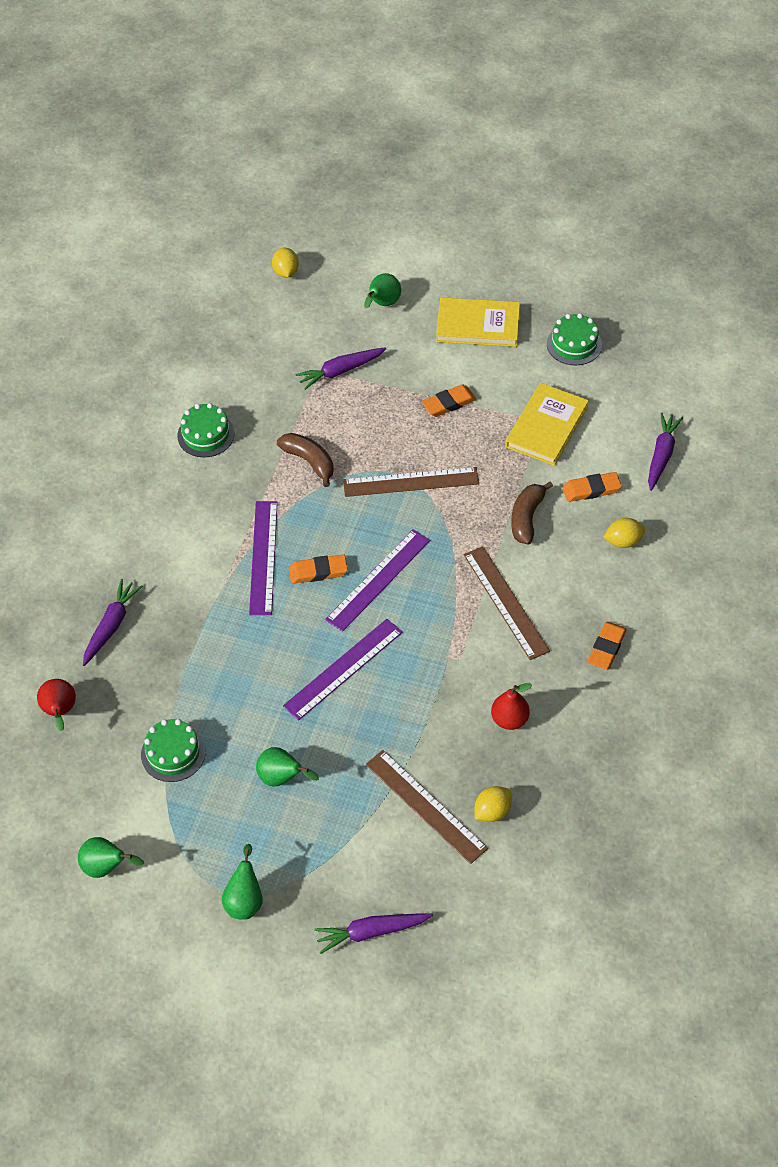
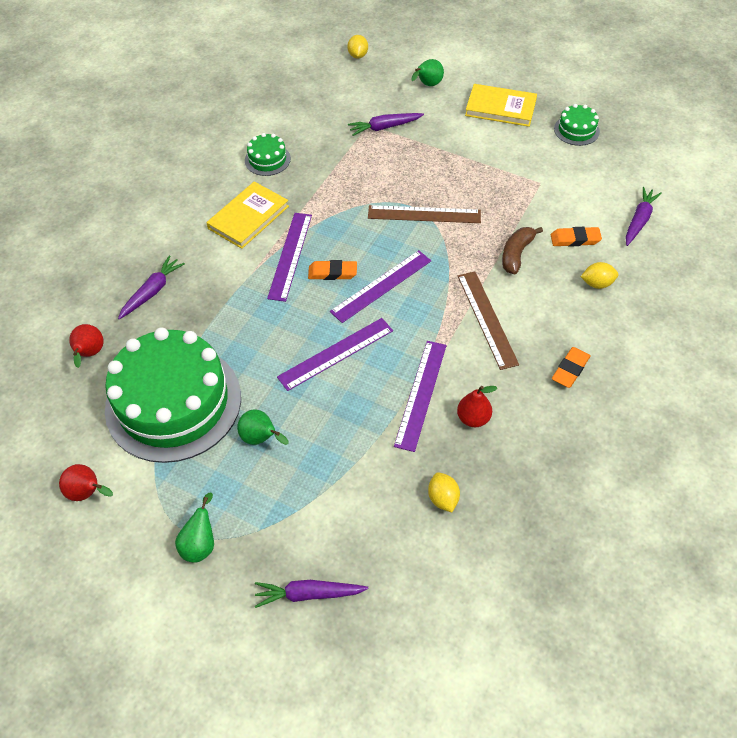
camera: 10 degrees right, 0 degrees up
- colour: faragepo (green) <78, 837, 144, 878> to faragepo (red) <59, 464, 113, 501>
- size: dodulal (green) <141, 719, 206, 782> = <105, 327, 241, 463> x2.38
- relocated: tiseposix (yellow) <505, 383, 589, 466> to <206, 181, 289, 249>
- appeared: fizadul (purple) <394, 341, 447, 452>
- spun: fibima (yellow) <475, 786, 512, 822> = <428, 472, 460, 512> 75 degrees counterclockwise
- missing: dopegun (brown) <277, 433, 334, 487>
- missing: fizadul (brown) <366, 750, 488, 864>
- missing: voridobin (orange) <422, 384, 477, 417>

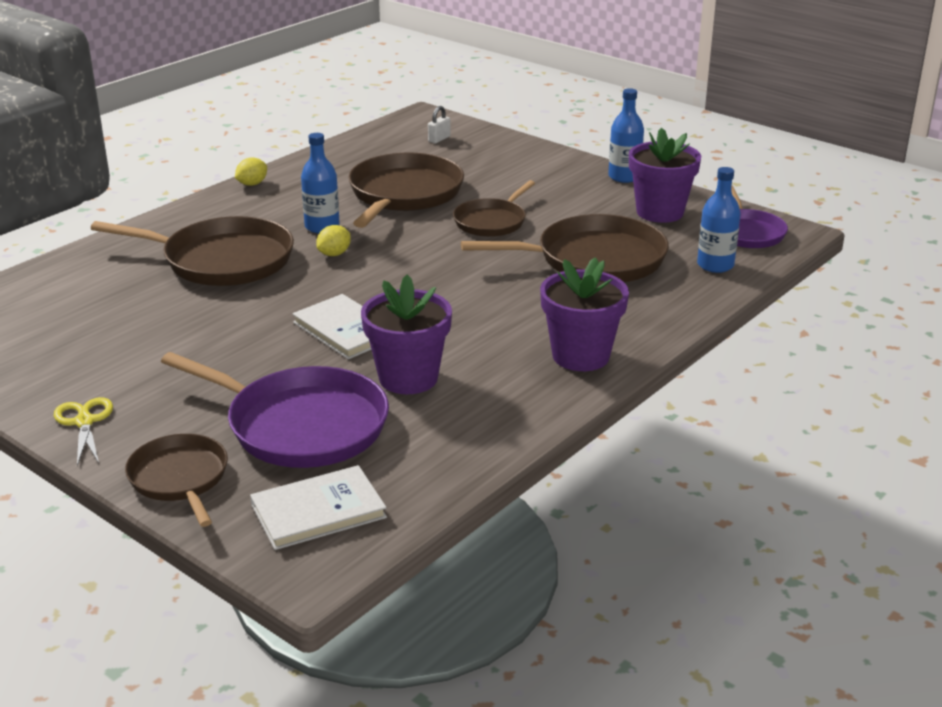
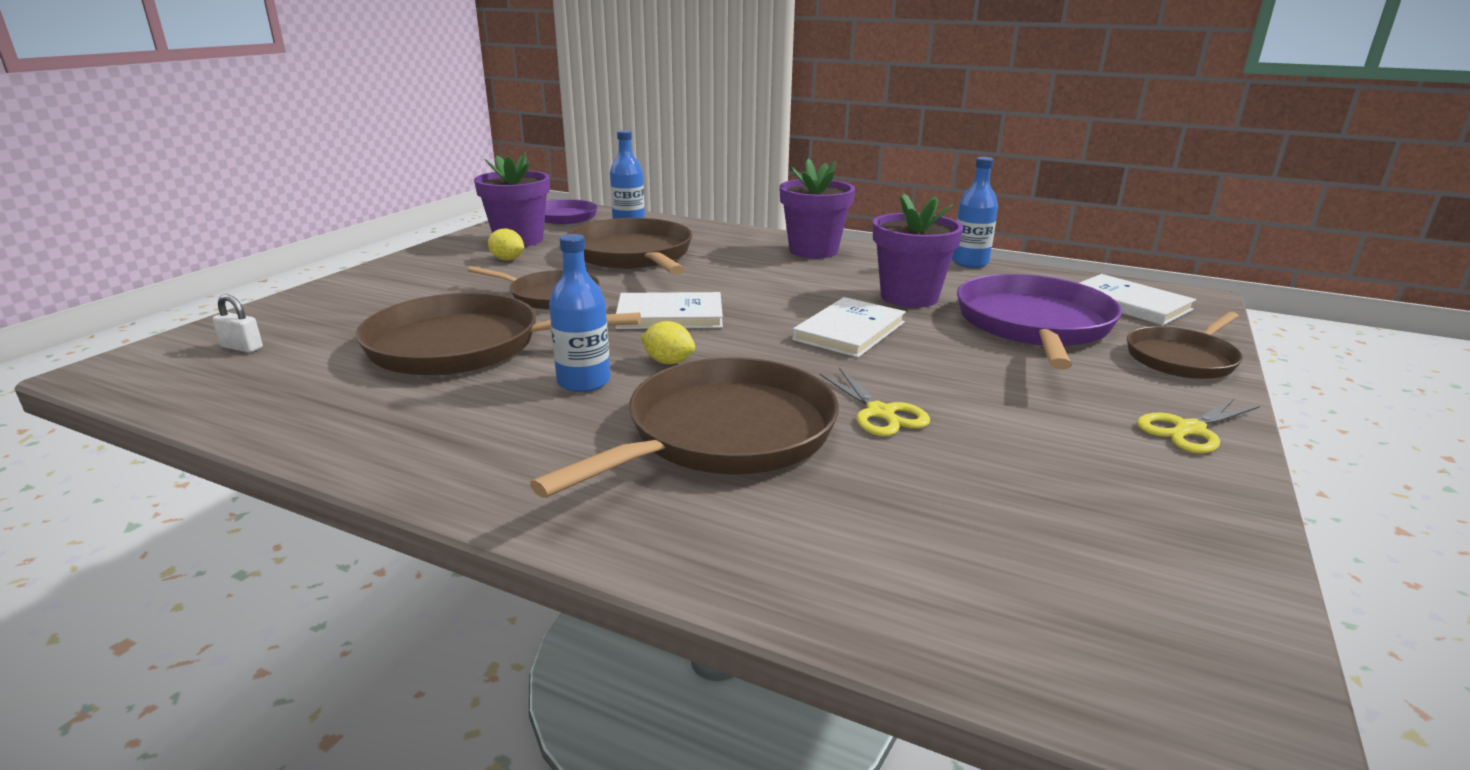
camera: 105 degrees left, 5 degrees down
- relocated: fibima (yellow) <235, 157, 267, 186> to <488, 228, 524, 260>
- spun: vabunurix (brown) <91, 216, 294, 286> = <530, 357, 839, 498> 45 degrees clockwise
- appeared: tiseposix (white) <616, 292, 723, 329>
- appeared: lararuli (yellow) <819, 368, 930, 436>
- relocated: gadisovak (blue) <608, 88, 644, 183> to <952, 157, 998, 268>

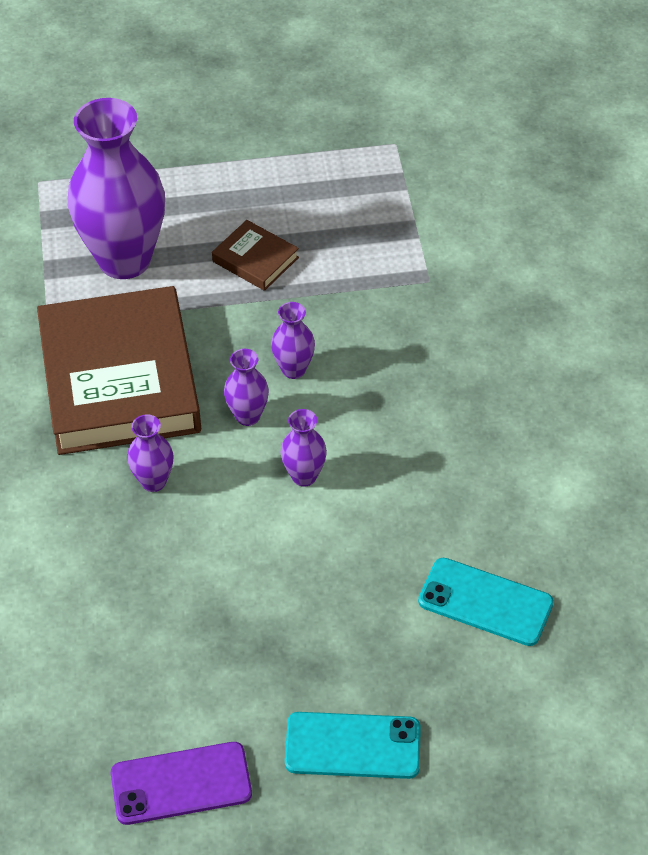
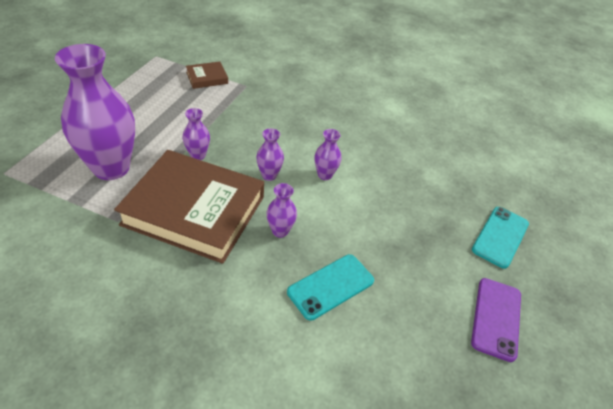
camera: 65 degrees left, 5 degrees down
- relocated: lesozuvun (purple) <271, 302, 315, 379> to <183, 108, 210, 160>
- relocated: tiseposix (brown) <212, 220, 299, 291> to <186, 62, 228, 89>
- relocated: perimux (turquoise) <418, 558, 554, 646> to <287, 254, 374, 321>

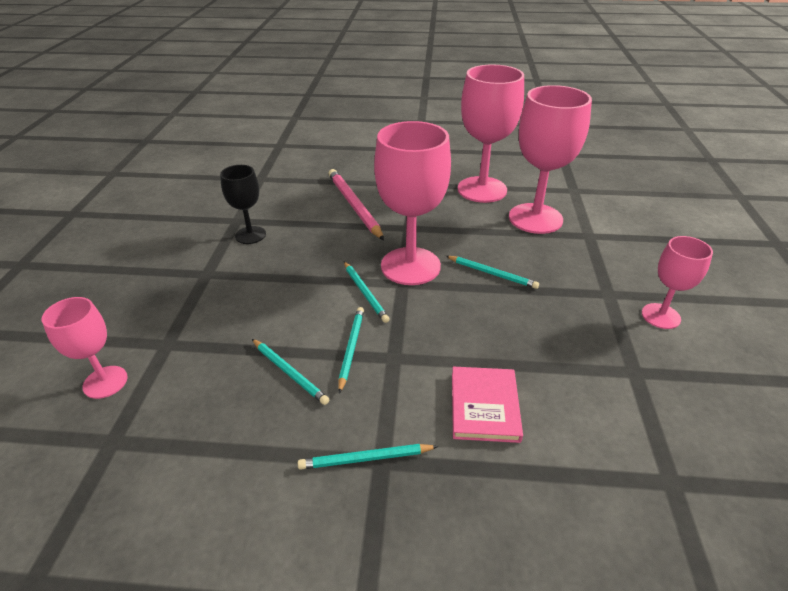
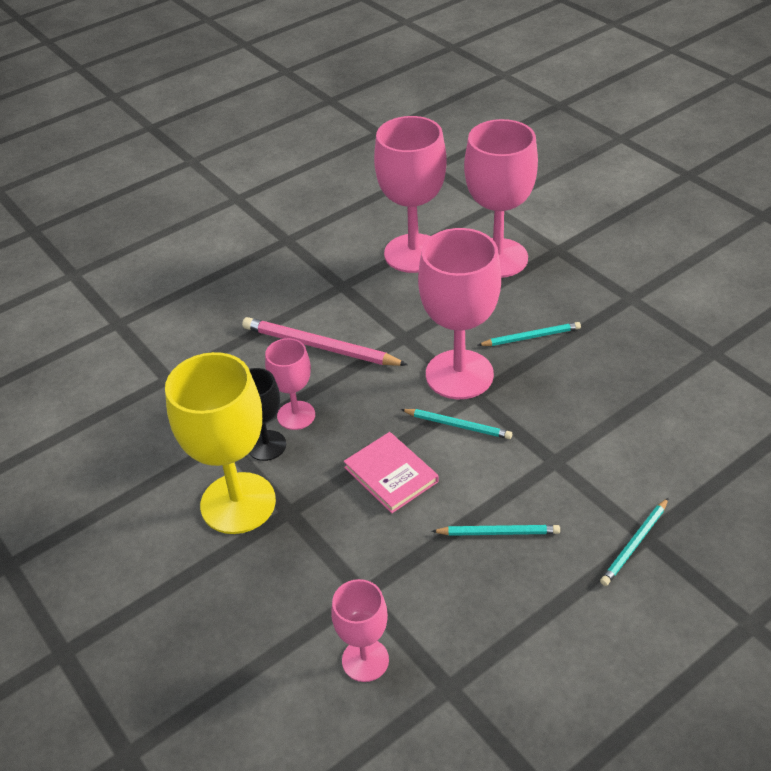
camera: 40 degrees left, 5 degrees up
- appeared: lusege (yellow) <165, 352, 276, 534>
- relocated: lusege (pink) <642, 236, 713, 329> to <265, 338, 315, 430>
- relocated: tiseposix (pink) <452, 367, 523, 443> to <344, 432, 439, 513>
- missing: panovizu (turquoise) <338, 307, 364, 394>

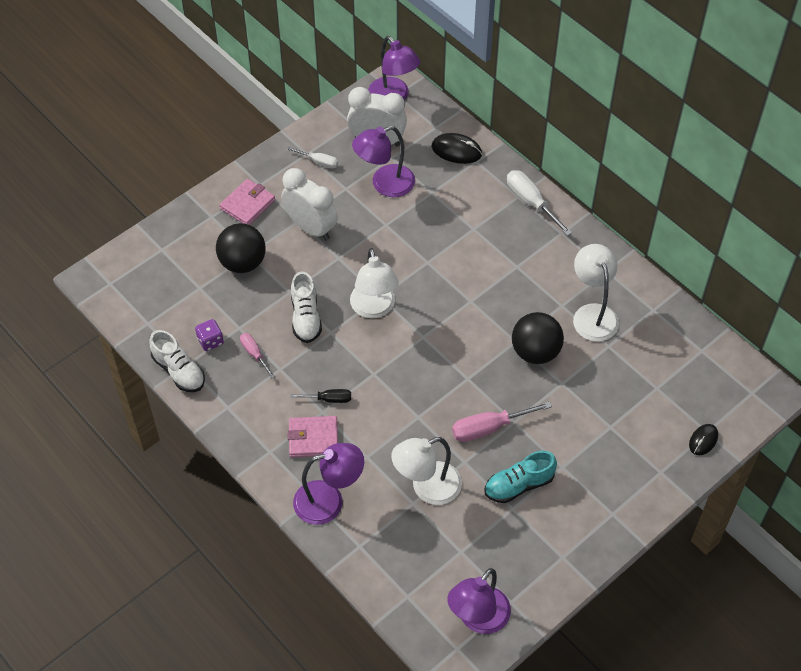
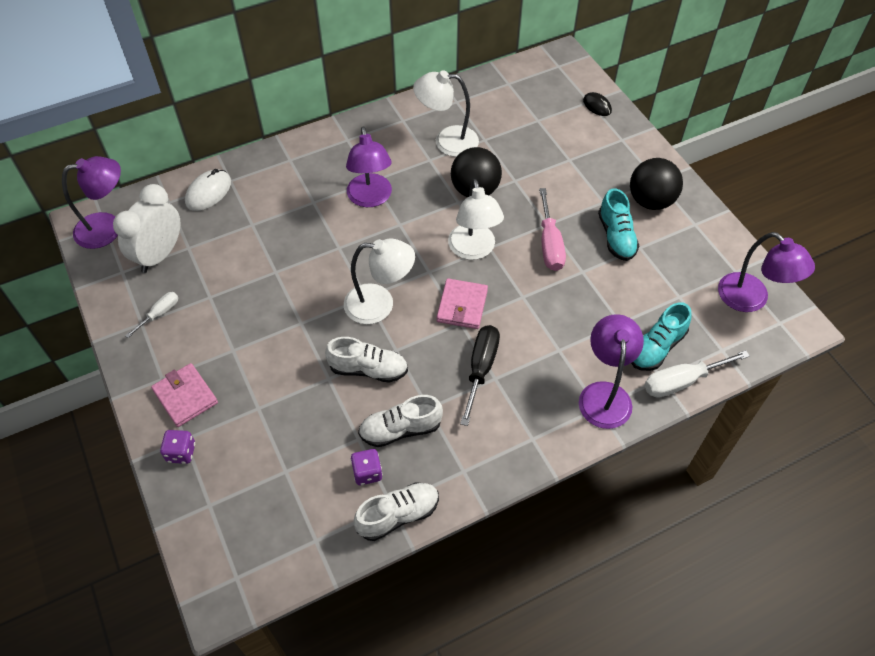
camera: 75 degrees left, 0 degrees up
- appeared: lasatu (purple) <160, 430, 195, 464>
- colour: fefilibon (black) <432, 133, 482, 164> to fefilibon (white) <185, 169, 231, 211>
- relocated: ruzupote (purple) <352, 126, 415, 197> to <346, 126, 392, 207>
- exchanged: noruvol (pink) <240, 333, 275, 378> to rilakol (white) <358, 395, 443, 447>
- relocated: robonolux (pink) <287, 416, 338, 457> to <437, 278, 488, 329>
- relocated: ruzupote (white) <391, 437, 462, 505> to <448, 179, 504, 260>
- size: noruvol (black) <290, 389, 351, 403> = <460, 325, 500, 426> x1.68
- relocated: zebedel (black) <216, 223, 266, 273> to <630, 158, 683, 210>
- appeared: rilakol (turquoise) <631, 302, 691, 371>
- relocated: noruvol (white) <507, 170, 572, 236> to <644, 350, 750, 398>
- missing: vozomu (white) <281, 168, 338, 241>

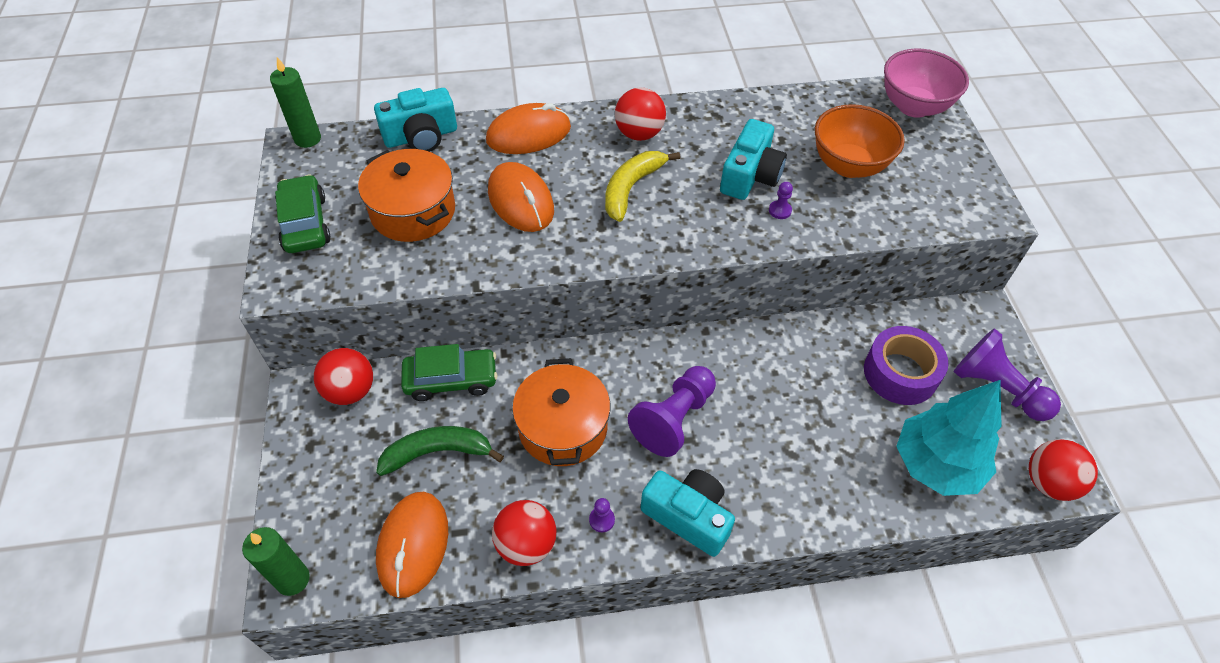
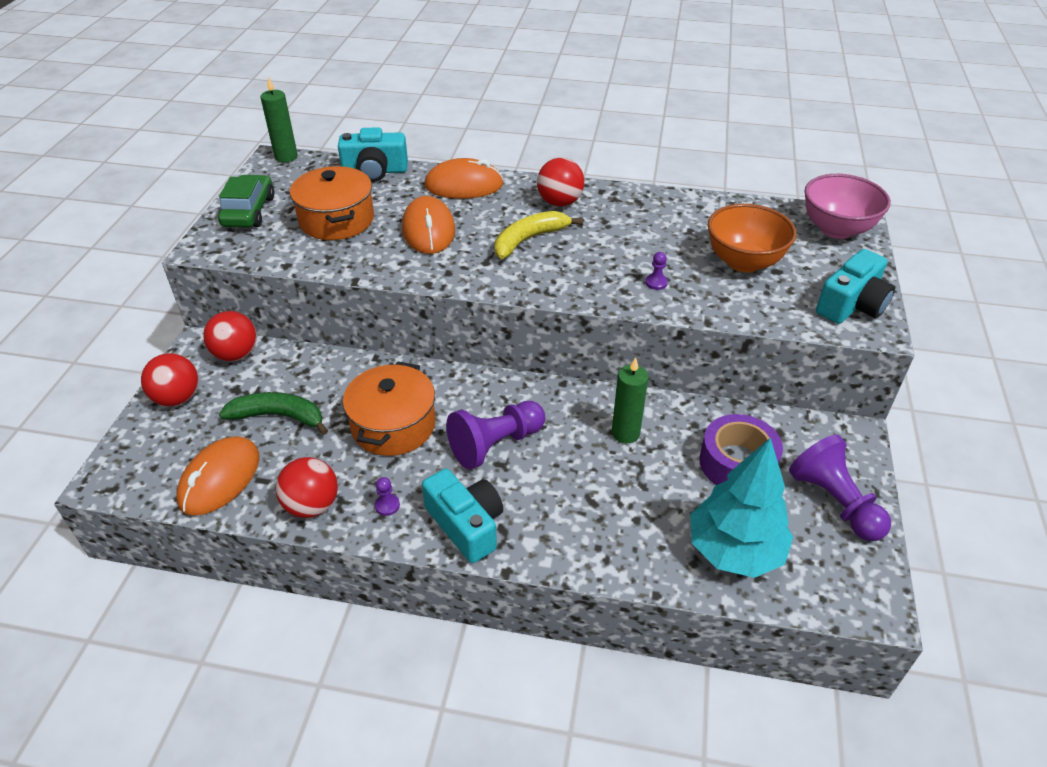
camera: 20 degrees right, 10 degrees down
- relocated: zebedel (red) <1029, 439, 1098, 501> to <141, 353, 199, 406>
- relocated: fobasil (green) <242, 527, 310, 596> to <612, 357, 649, 443>
- relocated: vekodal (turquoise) <720, 119, 787, 200> to <816, 249, 895, 324>
- missing: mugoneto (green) <401, 344, 498, 401>

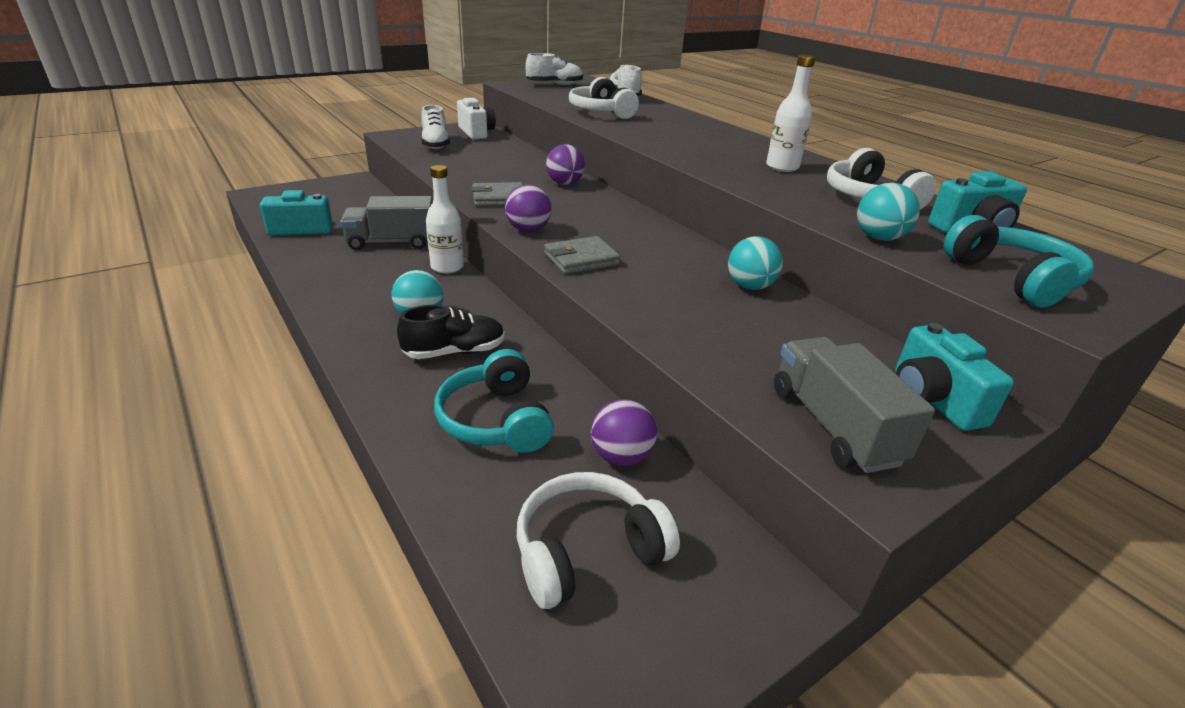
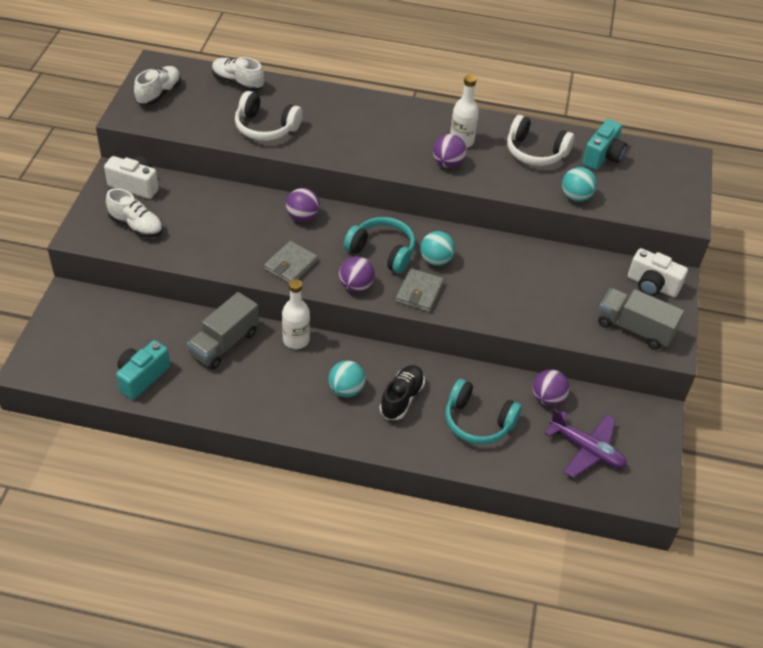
camera: 45 degrees left, 15 degrees up
- relocated: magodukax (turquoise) <944, 215, 1094, 308> to <344, 217, 415, 273>
- relocated: zebedel (turquoise) <728, 236, 783, 290> to <420, 231, 455, 266>
- appeared: zebedel (purple) <433, 134, 466, 168>
- exchanged: magodukax (white) <517, 472, 680, 609> to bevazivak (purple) <545, 409, 627, 478>
- colour: vekodal (turquoise) <895, 323, 1014, 431> to vekodal (white) <628, 248, 688, 297>

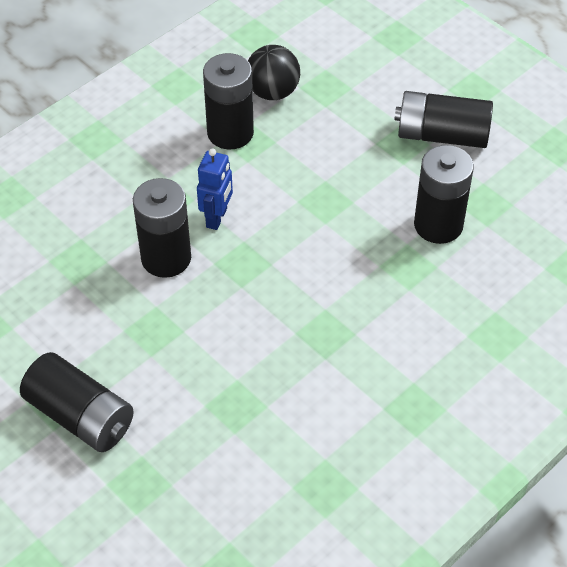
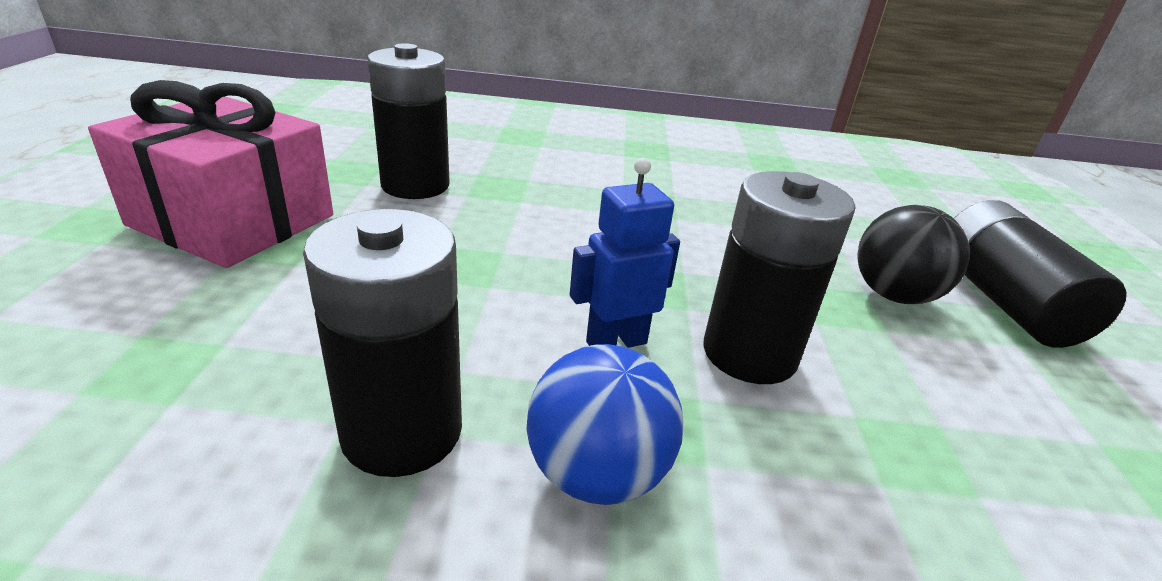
camera: 135 degrees left, 20 degrees down
- exchanged: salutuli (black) <394, 91, 493, 148> to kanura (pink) <88, 80, 333, 268>
- appeared: zebedel (blue) <527, 344, 683, 505>
- relocated: zebedel (black) <248, 45, 300, 100> to <857, 205, 970, 304>

